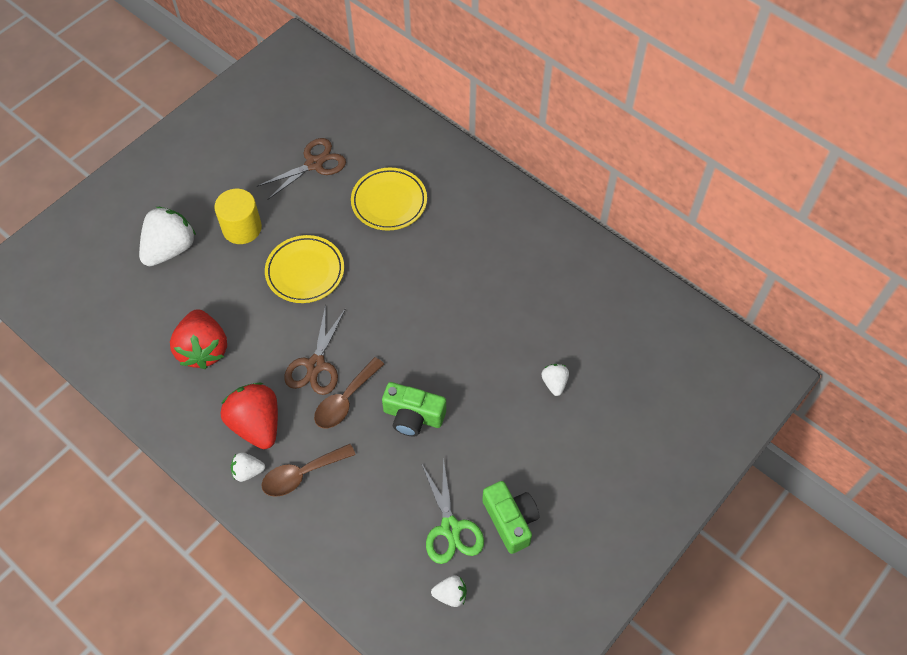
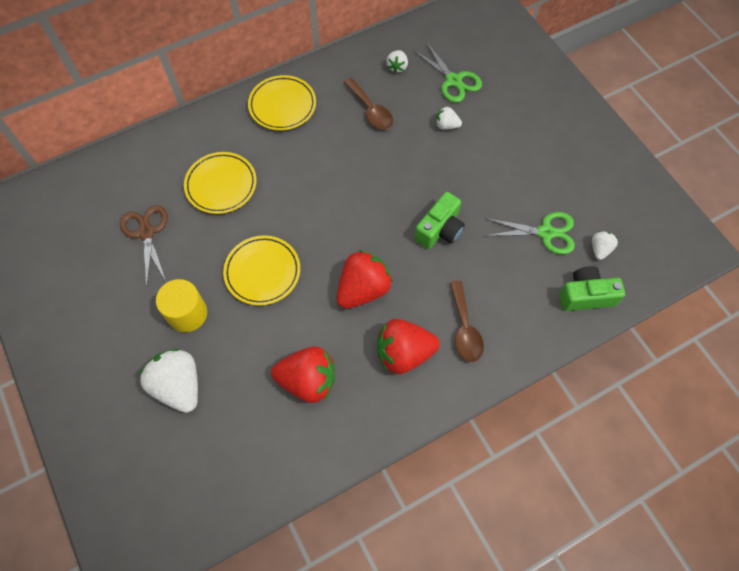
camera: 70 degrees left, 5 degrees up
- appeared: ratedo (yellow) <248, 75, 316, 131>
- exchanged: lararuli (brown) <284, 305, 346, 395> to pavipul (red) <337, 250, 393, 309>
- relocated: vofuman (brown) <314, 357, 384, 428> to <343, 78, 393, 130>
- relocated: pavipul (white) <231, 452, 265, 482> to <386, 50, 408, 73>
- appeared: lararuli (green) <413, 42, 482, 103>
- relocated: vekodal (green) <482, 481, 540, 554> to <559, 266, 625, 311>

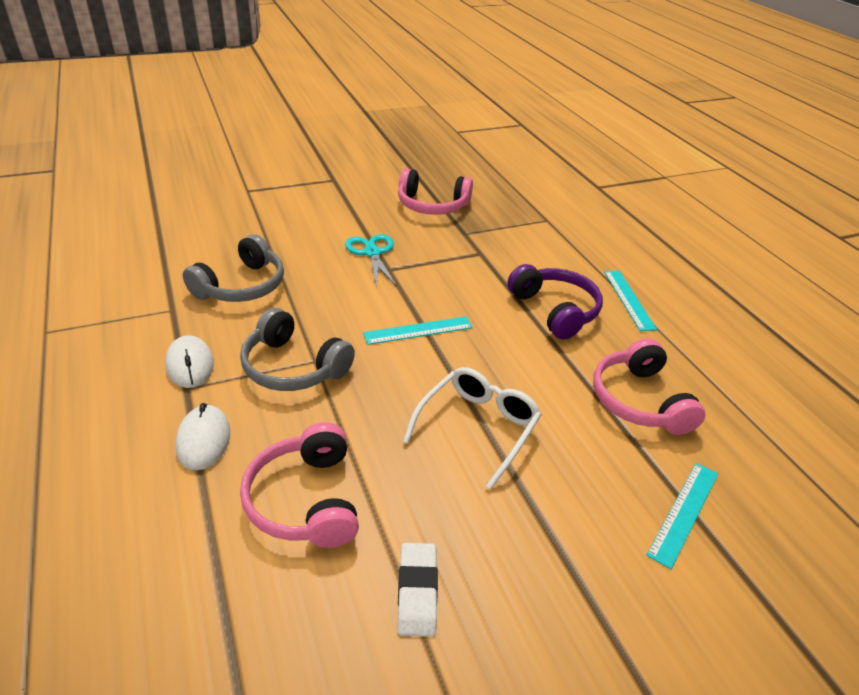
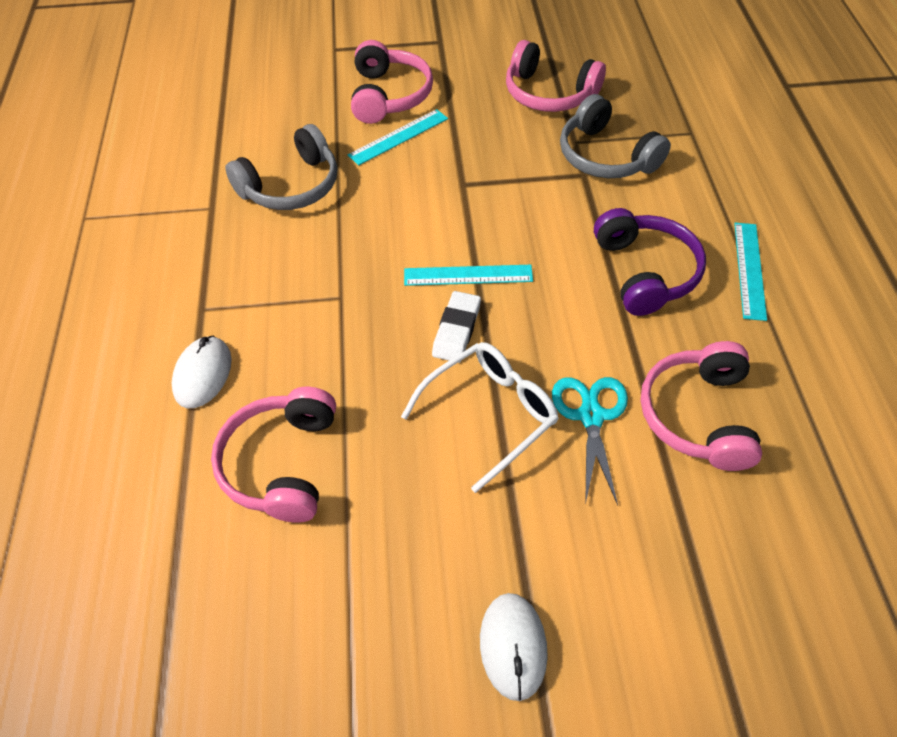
camera: 20 degrees right, 15 degrees up
- relocated: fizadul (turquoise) <647, 463, 718, 569> to <348, 109, 448, 165>
- appeared: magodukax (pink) <351, 40, 433, 124>
- relocated: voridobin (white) <398, 543, 438, 637> to <432, 291, 481, 363>
- relocated: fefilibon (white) <165, 335, 214, 388> to <480, 593, 548, 701>
- relocated: lararuli (turquoise) <345, 234, 397, 288> to <552, 377, 628, 505>
- relocated: magodukax (grey) <240, 308, 355, 391> to <560, 94, 671, 178>

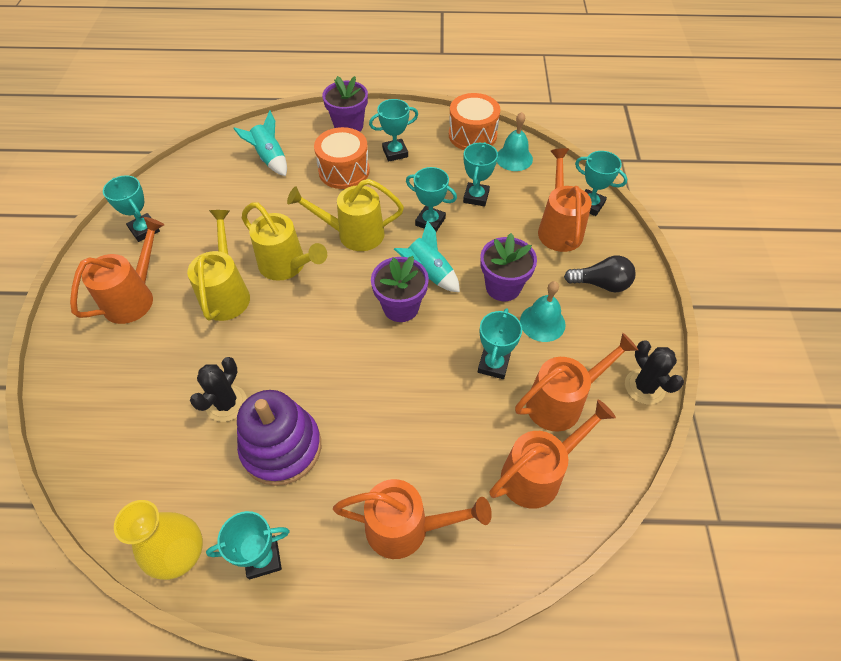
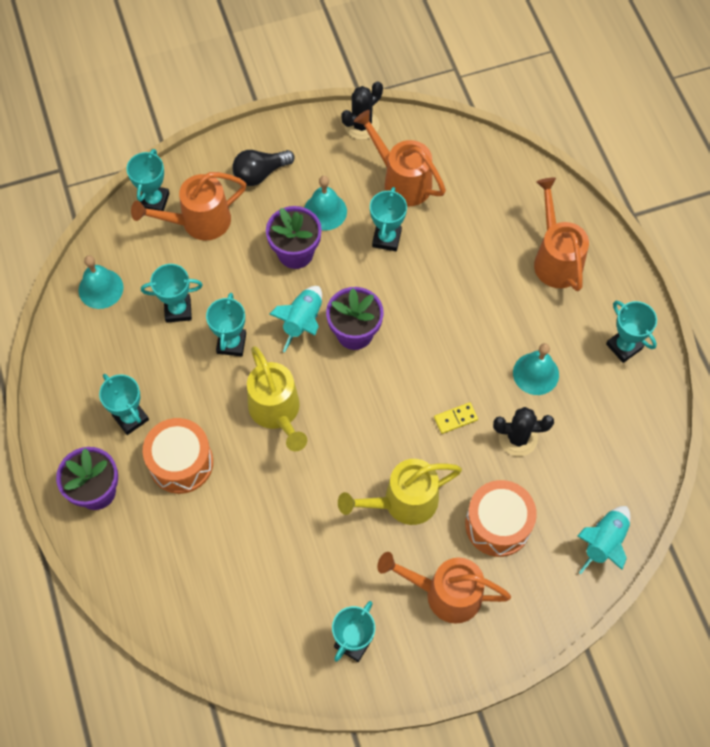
camera: 110 degrees left, 10 degrees up
- spun: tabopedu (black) <564, 256, 636, 292> = <232, 150, 295, 186> 105 degrees counterclockwise
- spun: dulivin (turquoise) <478, 308, 522, 379> = <370, 187, 407, 251> 75 degrees counterclockwise
- appeared: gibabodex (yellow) <434, 402, 478, 434>
- relocated: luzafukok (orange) <449, 93, 500, 150> to <465, 480, 537, 557>
- exchanged: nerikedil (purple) <237, 390, 321, 486> to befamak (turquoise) <513, 343, 559, 395>
- relocated: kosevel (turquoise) <233, 110, 287, 176> to <577, 506, 630, 574>
- missing: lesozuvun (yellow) <114, 500, 203, 580>
- missing: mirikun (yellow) <242, 202, 327, 281>
- missing: mirikun (orange) <489, 400, 616, 509>

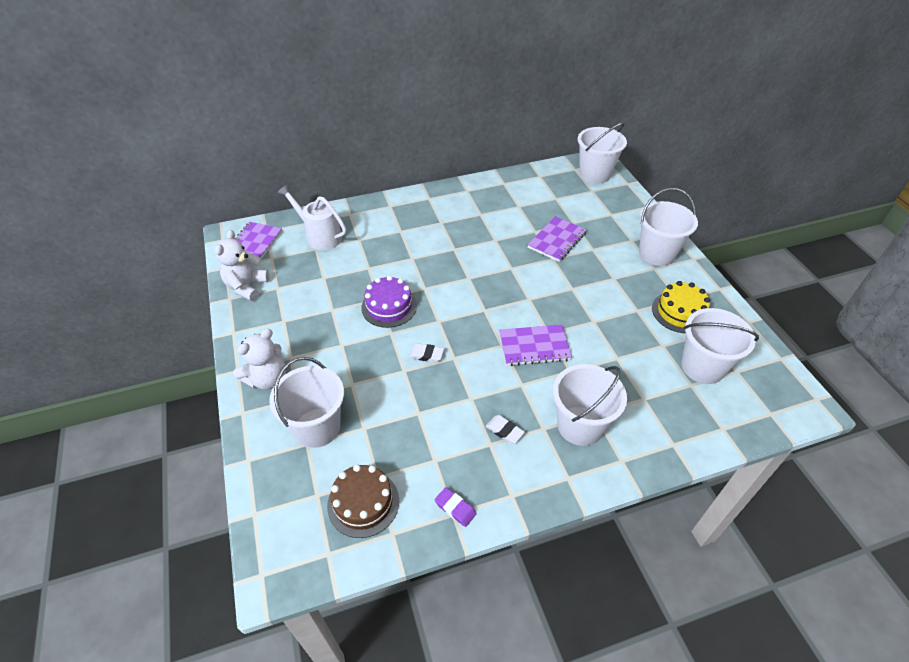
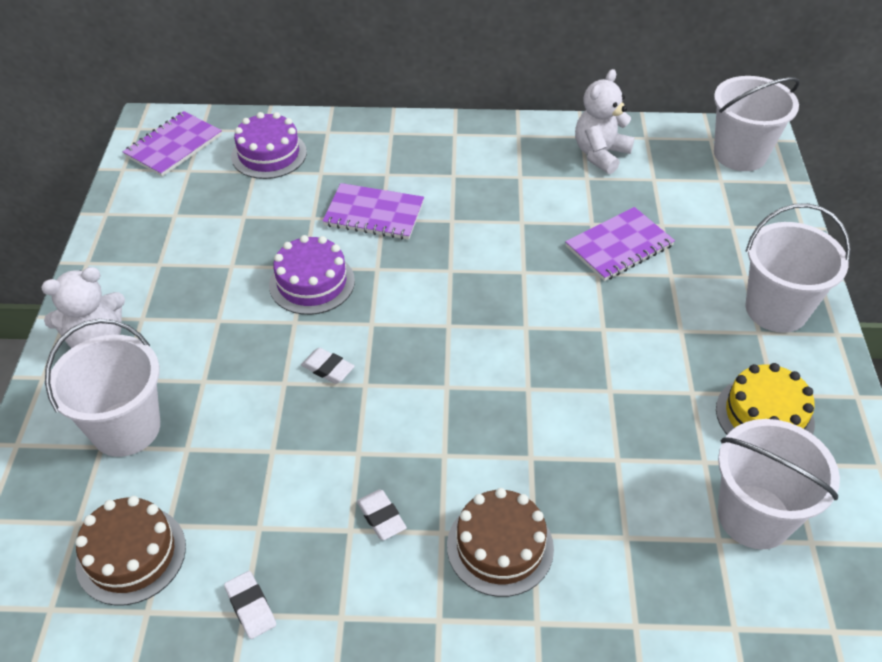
camera: 20 degrees right, 0 degrees up
- colour: voridobin (purple) <435, 487, 477, 527> to voridobin (white) <224, 571, 276, 639>
- exchanged: mirikun (white) <277, 184, 346, 250> to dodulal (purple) <231, 112, 307, 179>
- relocated: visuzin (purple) <499, 324, 572, 366> to <323, 183, 424, 240>
- exchanged: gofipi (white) <553, 364, 627, 446> to dodulal (brown) <447, 488, 554, 597>
- relocated: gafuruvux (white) <215, 230, 269, 301> to <575, 69, 635, 174>

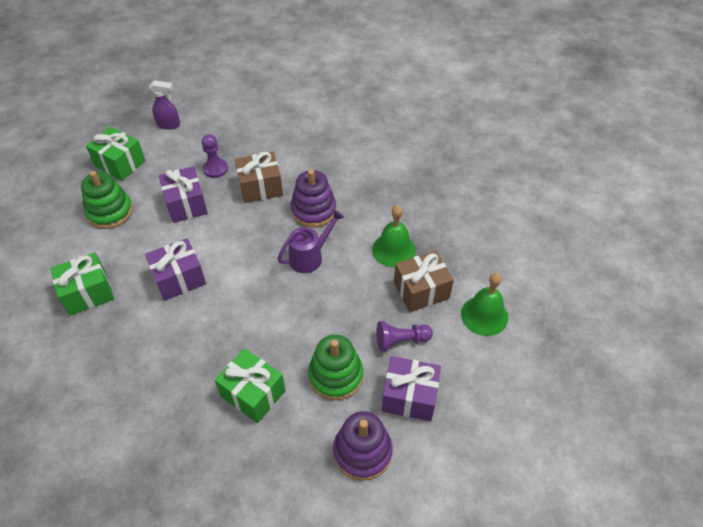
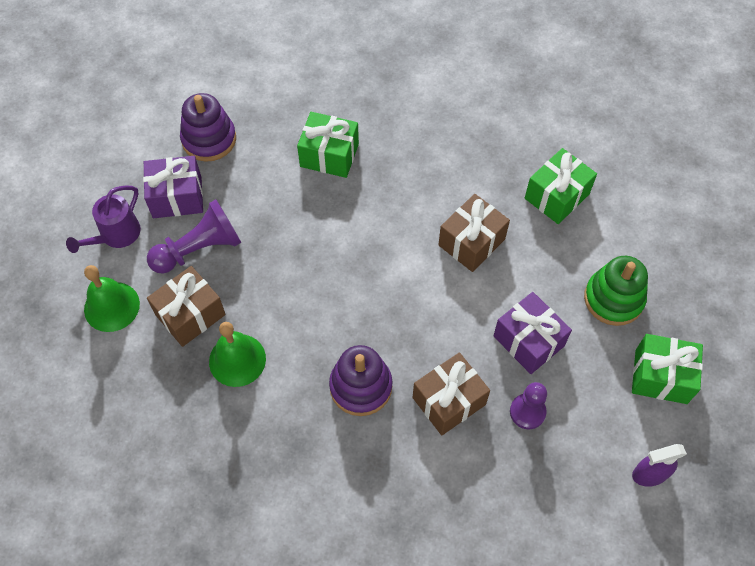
camera: 160 degrees right, 10 degrees up
- relocated: mirikun (purple) <277, 210, 344, 273> to <66, 186, 141, 253>
- size: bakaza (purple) <376, 321, 433, 352> = <147, 199, 242, 274> x1.50
- colour: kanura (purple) <145, 238, 206, 301> to kanura (brown) <438, 194, 510, 272>
- missing: nerikedil (green) <308, 335, 363, 400>

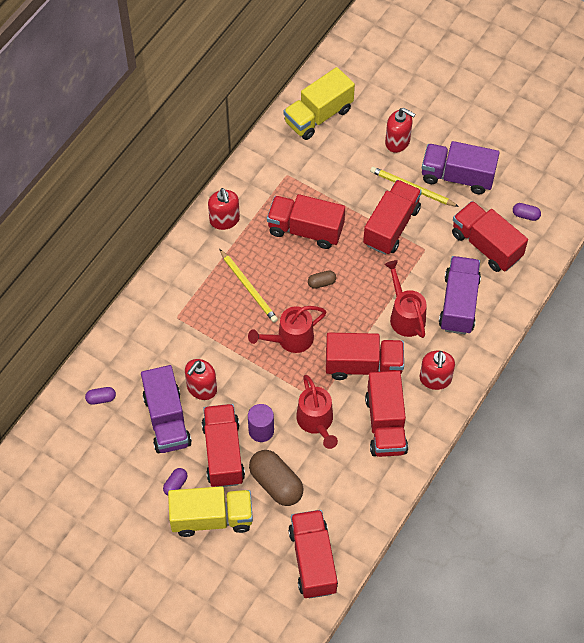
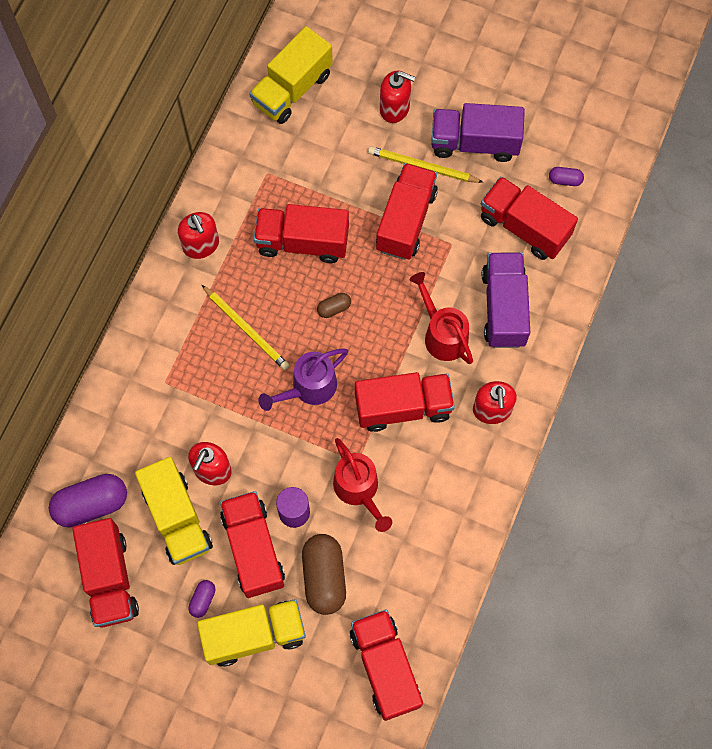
camera: 10 degrees left, 10 degrees up
- size: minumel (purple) <85, 387, 116, 405> = <49, 474, 127, 527> x2.08
- relocated: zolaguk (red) <365, 371, 408, 457> to <72, 518, 139, 627>
- colour: zolaguk (purple) <141, 365, 192, 453> to zolaguk (yellow) <135, 457, 213, 565>
- colour: mirikun (red) <248, 306, 326, 353> to mirikun (purple) <259, 348, 348, 411>
- spun: minumel (brown) <249, 450, 304, 506> = <302, 534, 346, 615> 45 degrees clockwise

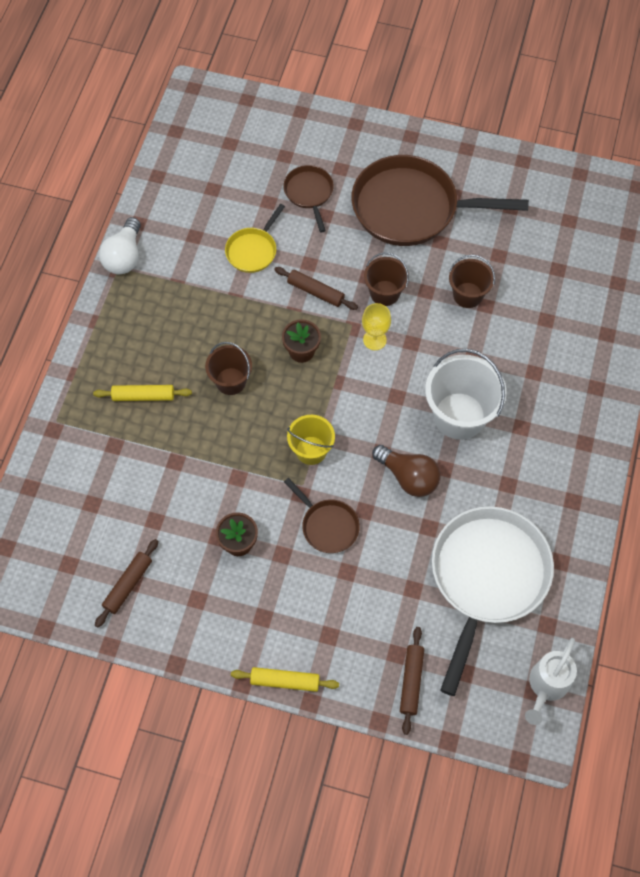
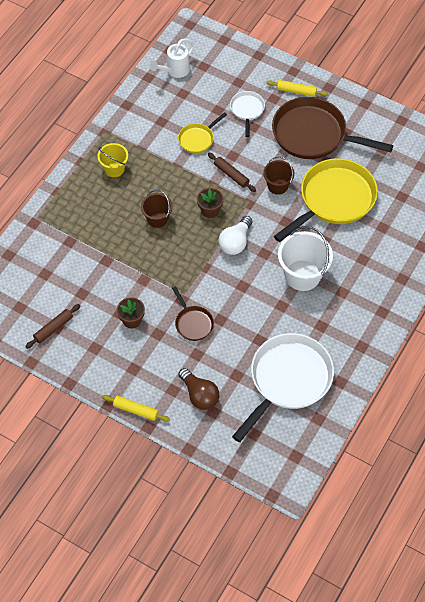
camera: 15 degrees right, 5 degrees down
- relocated: gofipi (yellow) <287, 415, 335, 465> to <97, 143, 128, 177>
- relocated: mirikun (white) <525, 638, 577, 725> to <150, 39, 195, 78>
- relocated: tabopedu (brown) <372, 445, 441, 497> to <178, 368, 219, 410>
- relocated: tabopedu (white) <99, 217, 141, 274> to <219, 216, 252, 255>
- colour: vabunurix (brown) <283, 165, 334, 232> to vabunurix (white) <230, 91, 265, 137>
- relocated: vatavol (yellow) <93, 385, 192, 401> to <266, 80, 328, 97>
- exchanged: gofipi (brown) <449, 255, 495, 308> to vabunurix (yellow) <274, 158, 378, 242>
- missing: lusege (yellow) <362, 303, 391, 350>
- missing: vatavol (brown) <400, 627, 424, 735>

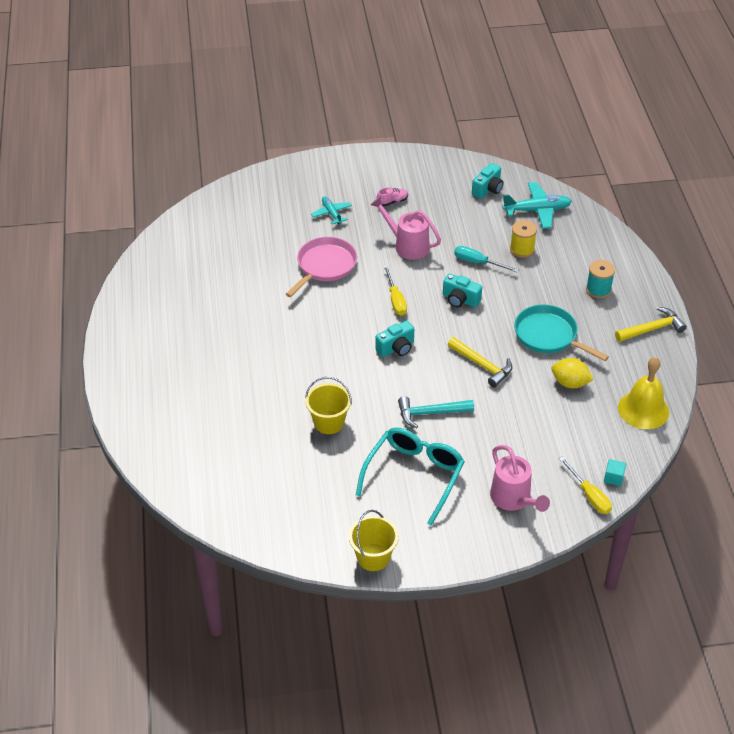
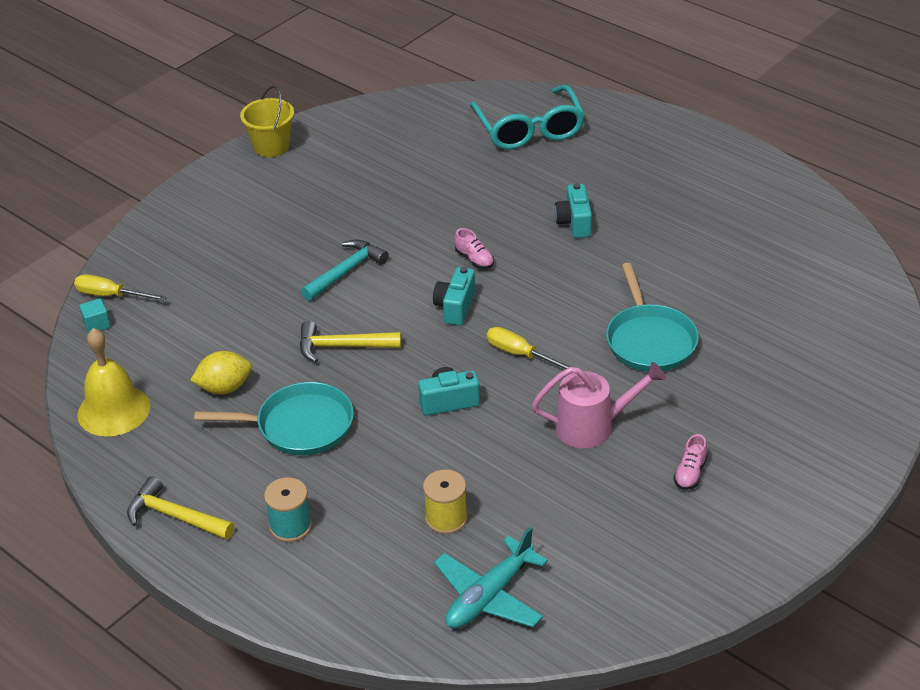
camera: 140 degrees right, 5 degrees down
- spun: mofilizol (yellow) <615, 307, 687, 342> = <127, 476, 235, 540> 90 degrees clockwise
- appeared: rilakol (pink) <455, 228, 494, 269>
- relocated: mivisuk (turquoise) <356, 428, 465, 526> to <470, 85, 585, 150>
- relocated: vekodal (turquoise) <472, 163, 503, 199> to <554, 183, 592, 238>
- colour: vabunurix (pink) <286, 237, 357, 297> to vabunurix (turquoise) <606, 263, 699, 372>
- missing: gofipi (yellow) <305, 377, 352, 434>
- missing: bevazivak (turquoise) <311, 196, 352, 224>
- missing: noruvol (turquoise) <454, 246, 519, 272>
- missing: mirikun (pink) <490, 445, 550, 512>

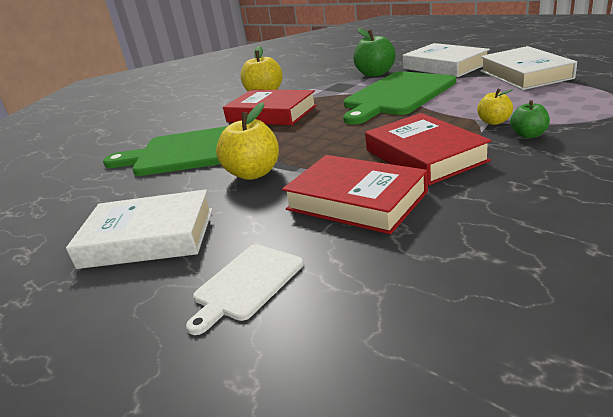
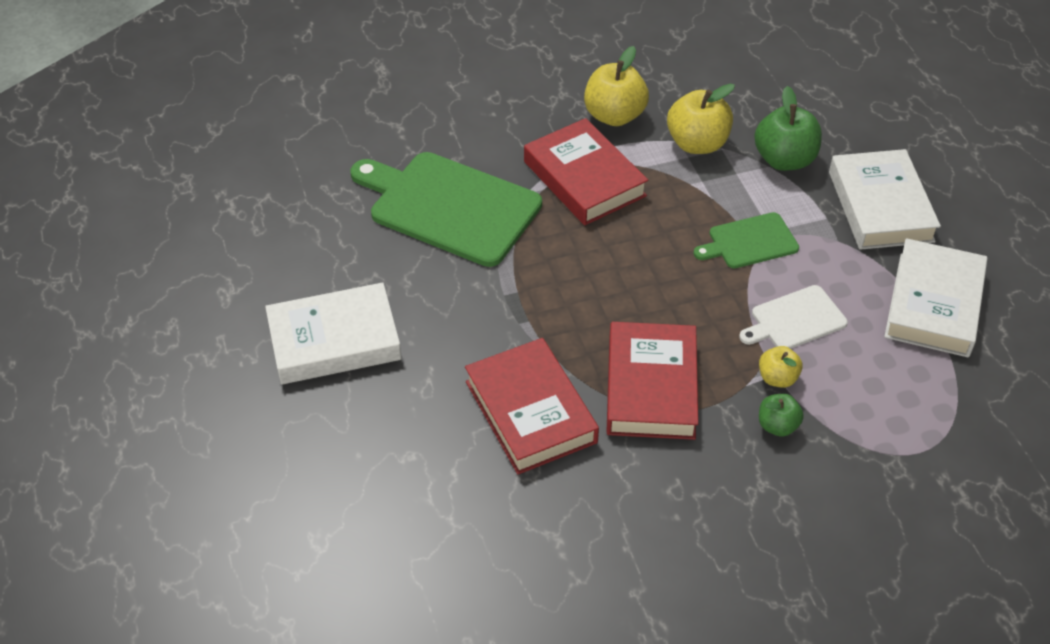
camera: 25 degrees right, 20 degrees up
- spun: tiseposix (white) <66, 189, 213, 269> = <265, 282, 402, 384> 45 degrees counterclockwise
- relocated: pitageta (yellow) <216, 102, 279, 180> to <667, 83, 735, 154>
- size: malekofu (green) <343, 71, 456, 125> = <693, 212, 799, 268> x0.51
- relocated: malekofu (white) <186, 244, 303, 335> to <739, 285, 848, 349>

